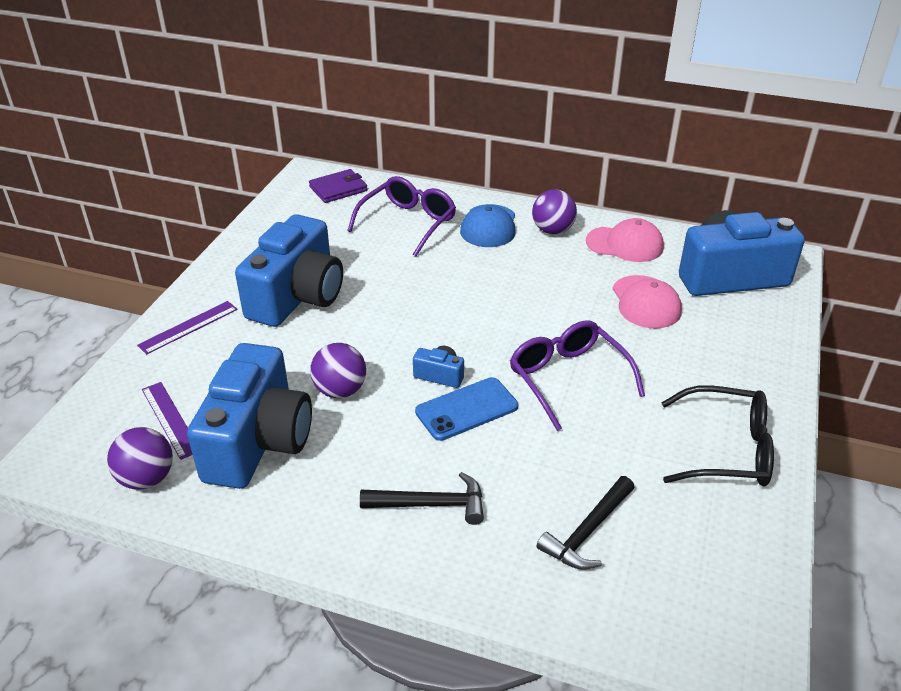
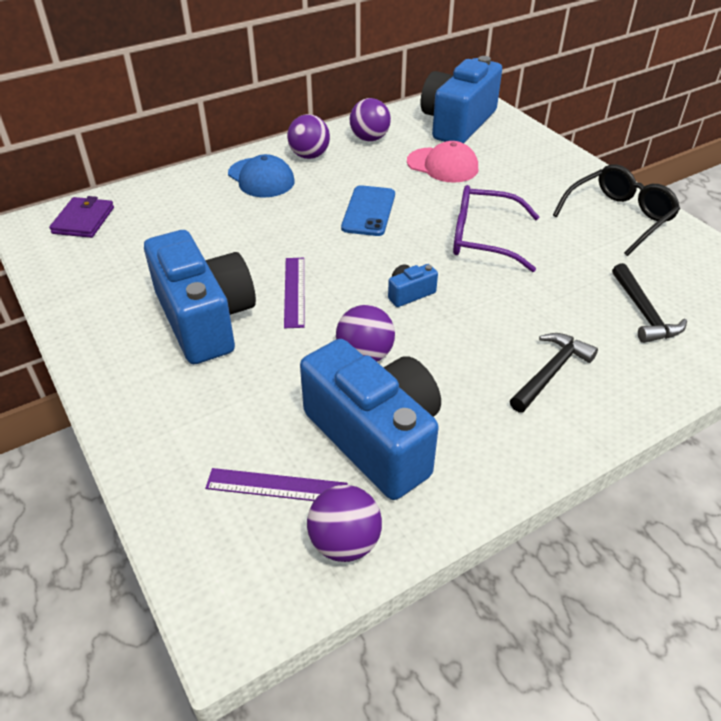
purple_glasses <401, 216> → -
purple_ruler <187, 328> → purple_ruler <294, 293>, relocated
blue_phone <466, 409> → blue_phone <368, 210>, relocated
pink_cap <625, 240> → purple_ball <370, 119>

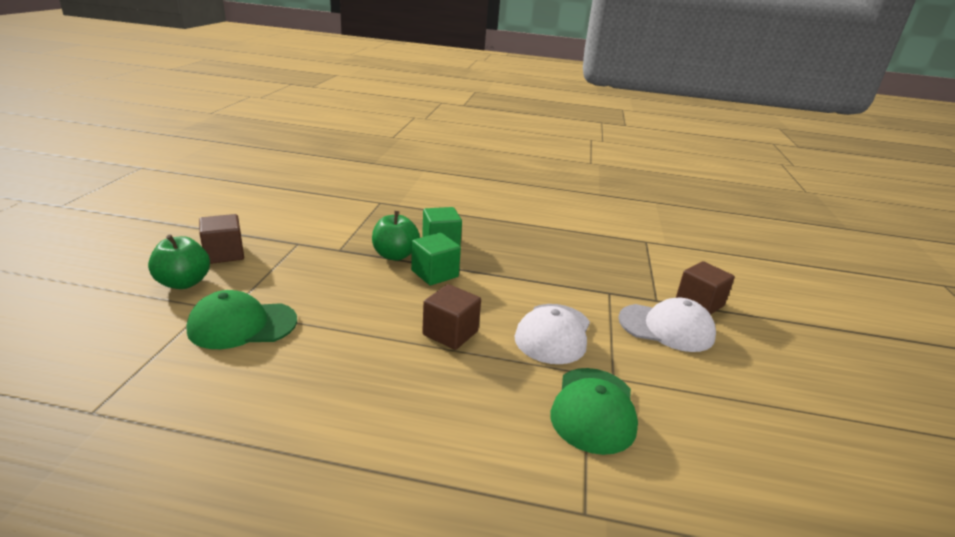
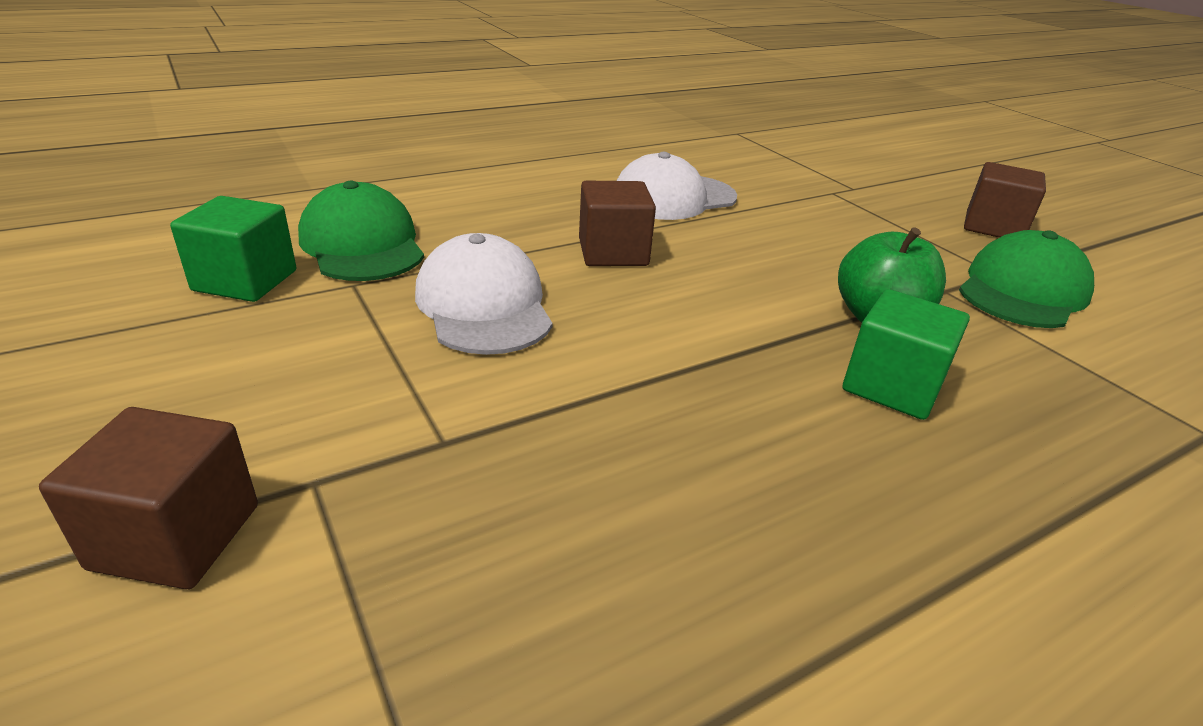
green_apple <179, 262> → -
green_cap <241, 319> → green_cap <1026, 279>, relocated
green_cube <436, 259> → green_cube <233, 249>, relocated
white_cap <667, 325> → white_cap <677, 186>, relocated

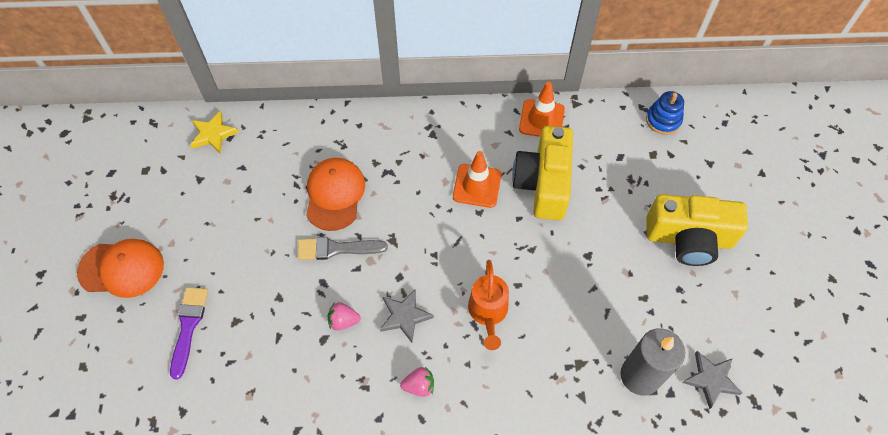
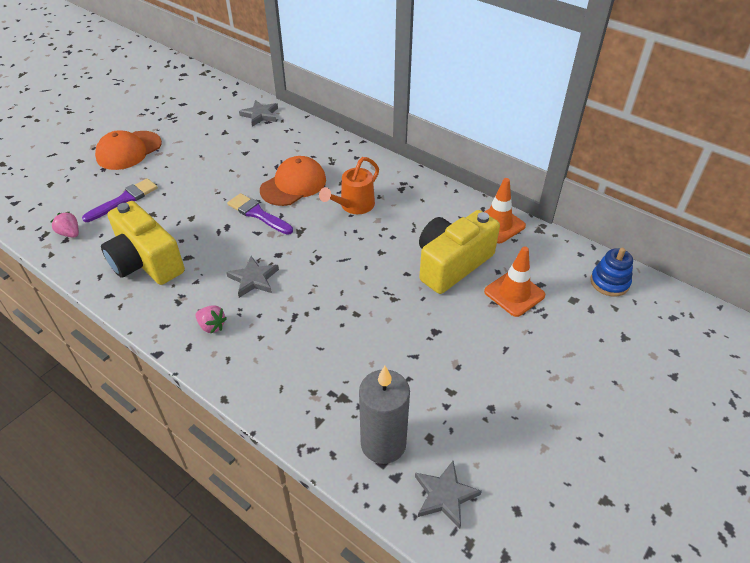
pink_strawberry <344, 316> → pink_strawberry <65, 224>, relocated
orange_traffic_cone <477, 179> → orange_traffic_cone <514, 281>, relocated
orange_watering_can <488, 305> → orange_watering_can <349, 185>, relocated
yellow_camera <697, 230> → yellow_camera <143, 243>, relocated
yellow_star <214, 132> → grey_star <258, 113>
grey_brush <342, 248> → purple_brush <260, 214>
orange_cap <120, 268> → orange_cap <128, 150>, 90 degrees clockwise

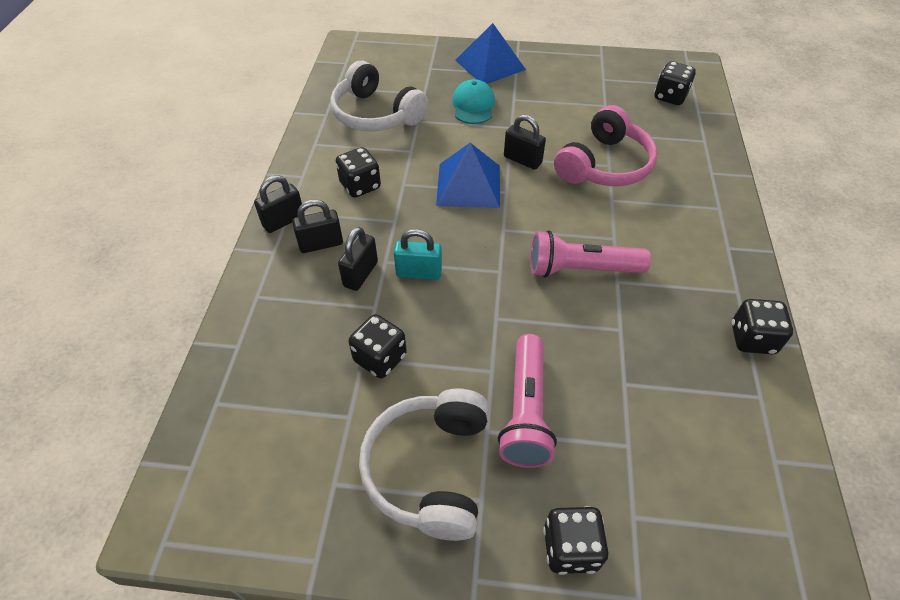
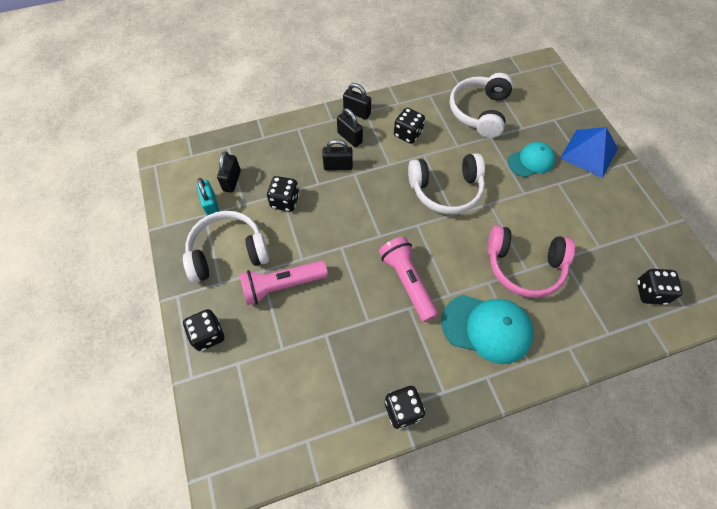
- → turquoise_cap <487, 329>
turquoise_padlock <418, 254> → turquoise_padlock <208, 196>, relocated
black_padlock <525, 142> → black_padlock <229, 172>, relocated
blue_pyramid <468, 175> → white_headphones <446, 183>

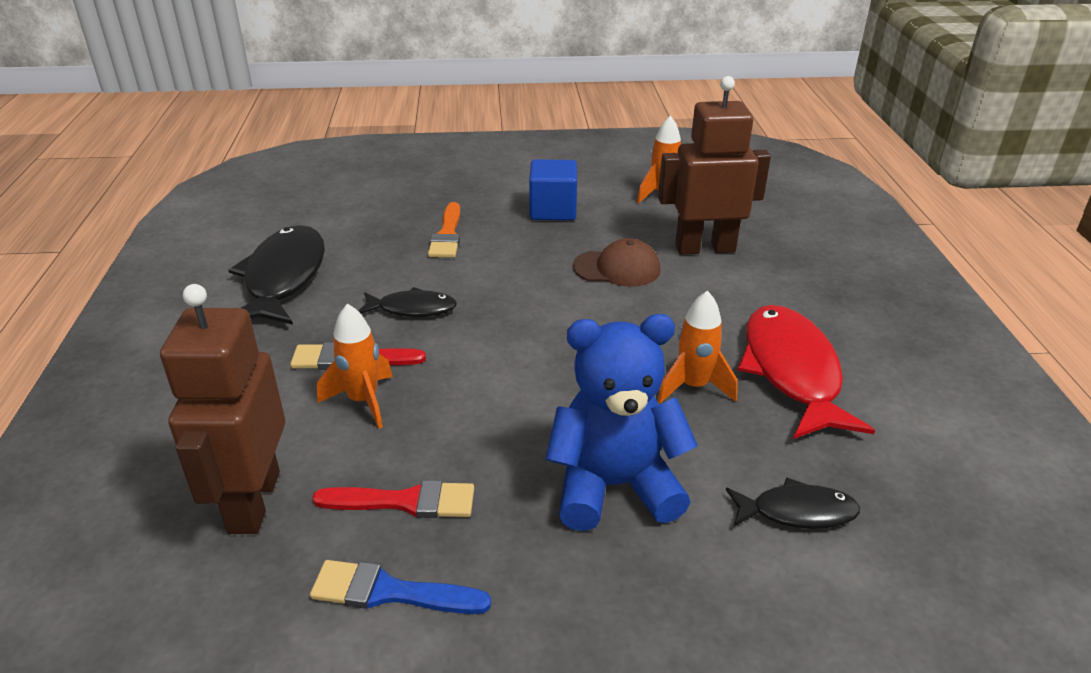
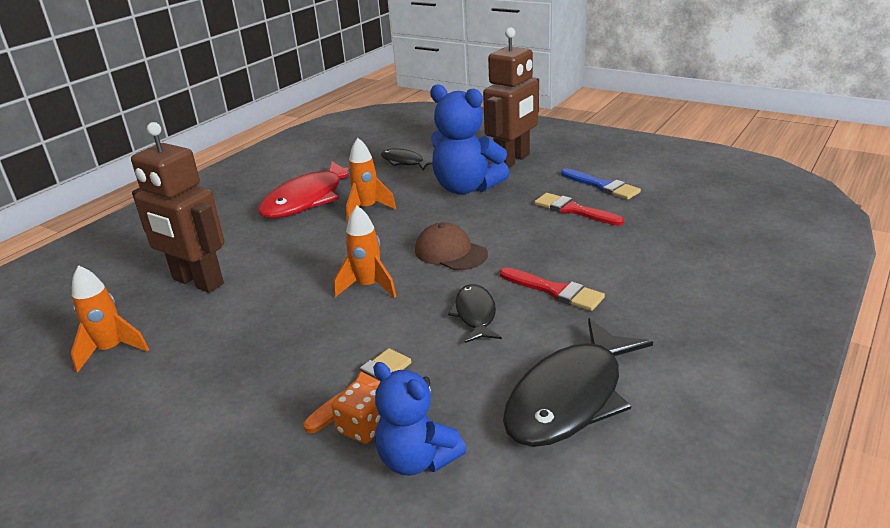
blue_cube <553, 190> → -
- → orange_dice <356, 412>
- → blue_teddy_bear <420, 419>
brown_robot <222, 409> → brown_robot <511, 97>, relocated
orange_rocket <355, 366> → orange_rocket <365, 252>, relocated
brown_cap <617, 262> → brown_cap <451, 246>, relocated
black_fish <407, 302> → black_fish <475, 313>, 45 degrees clockwise

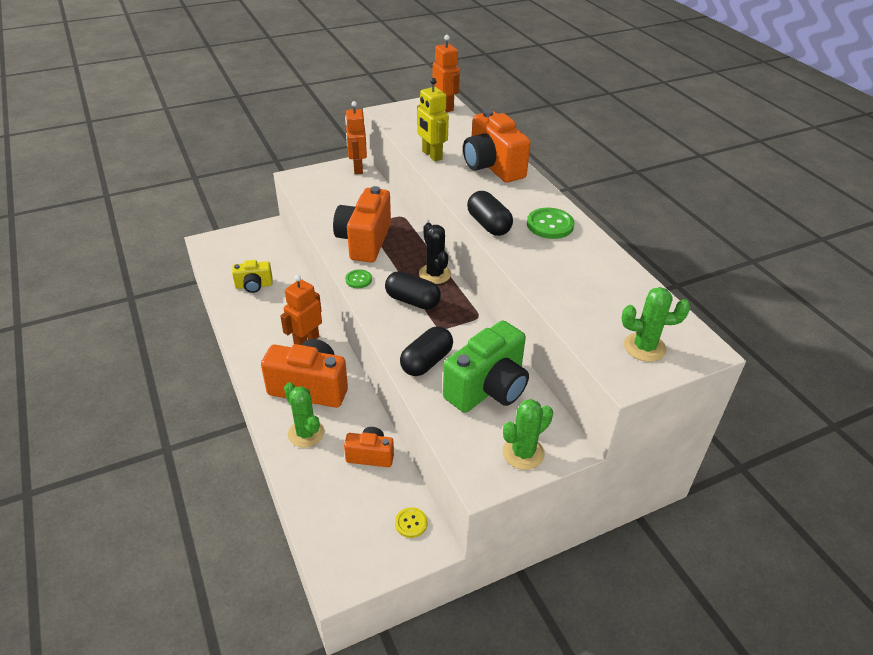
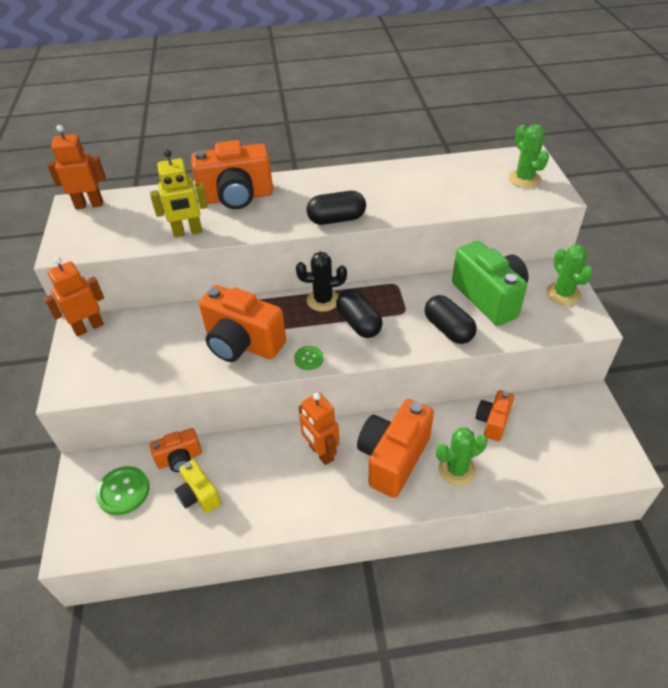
yellow_button <411, 522> → -
- → orange_camera <176, 450>
green_button <550, 223> → green_button <122, 490>, relocated
yellow_camera <252, 276> → yellow_camera <198, 486>, 135 degrees clockwise
orange_robot <356, 137> → orange_robot <74, 297>, 135 degrees clockwise
black_capsule <413, 290> → black_capsule <359, 313>, 75 degrees counterclockwise
green_cactus <656, 324> → green_cactus <528, 156>, 45 degrees counterclockwise

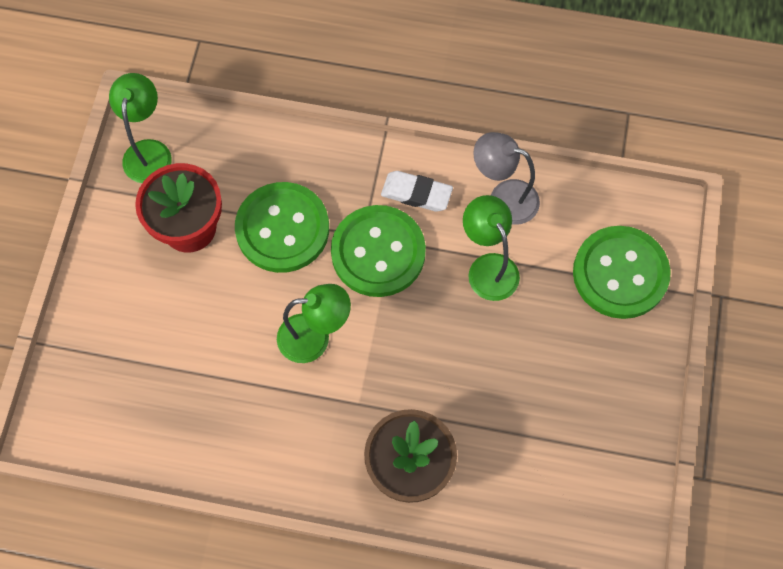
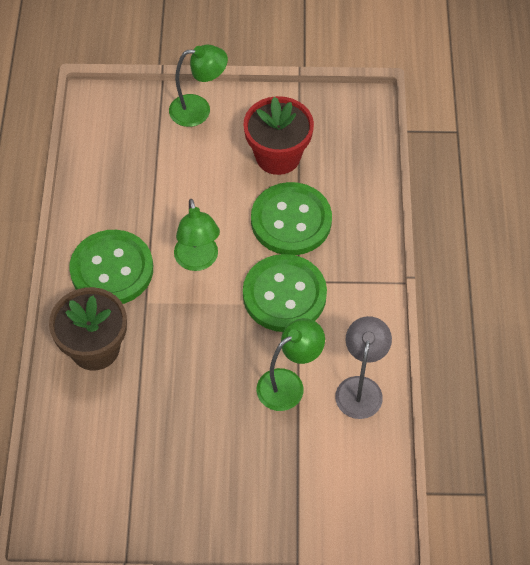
white_eraser <417, 191> → -
green_lamp <140, 128> → green_lamp <198, 85>, relocated
green_button <622, 272> → green_button <111, 267>, relocated

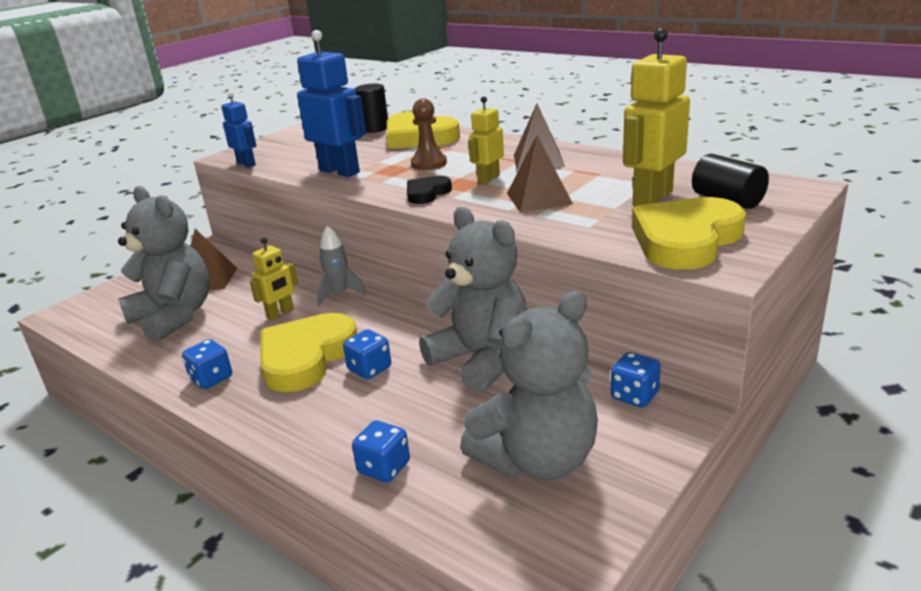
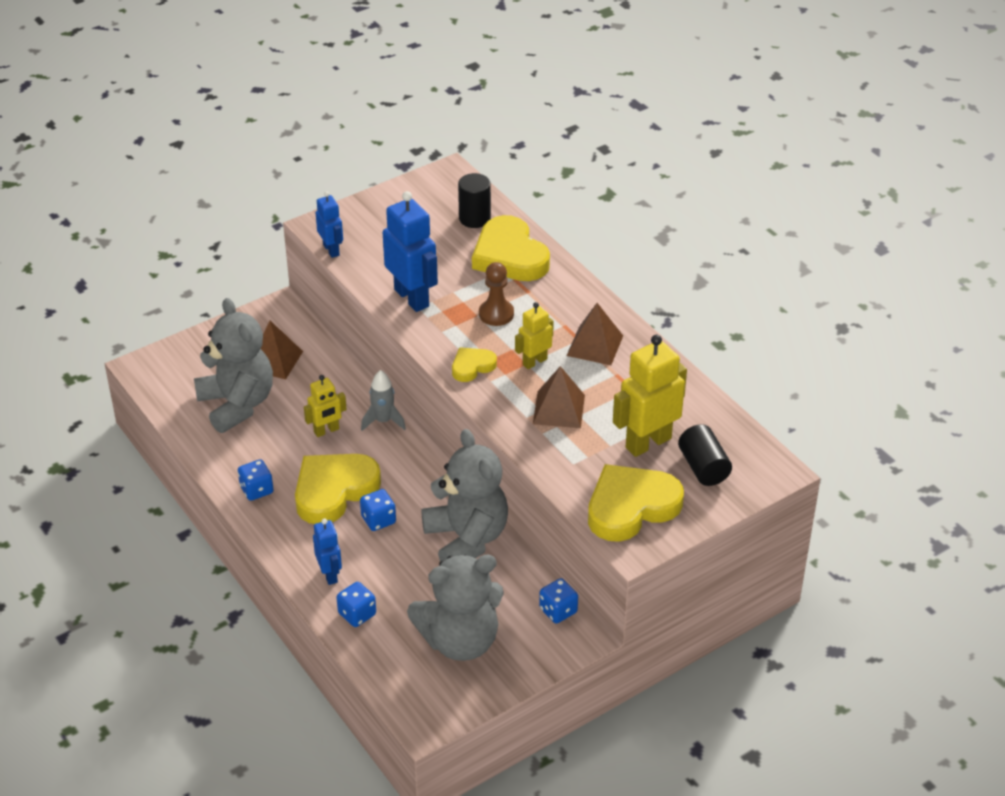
- → blue_robot <327, 551>
black_heart <429, 190> → yellow_heart <474, 364>

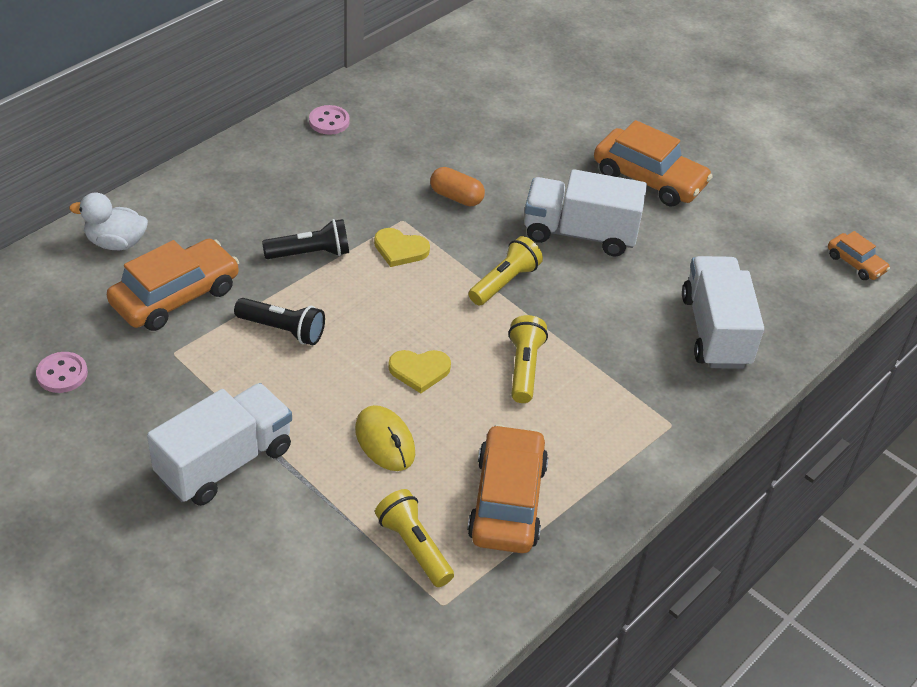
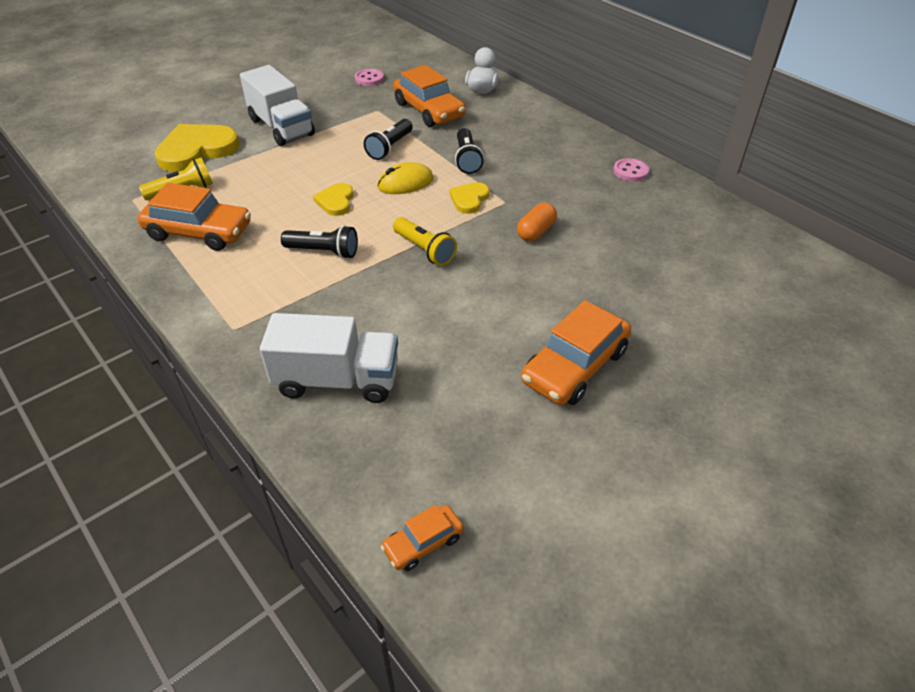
white_truck <586, 212> → -
- → yellow_heart <197, 148>
yellow_mouse <385, 438> → yellow_mouse <405, 178>, relocated
yellow_flashlight <528, 359> → black_flashlight <319, 242>

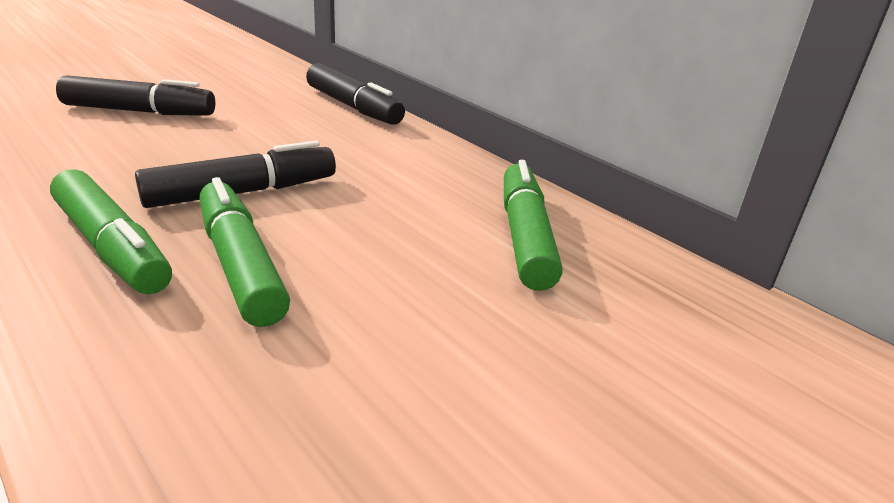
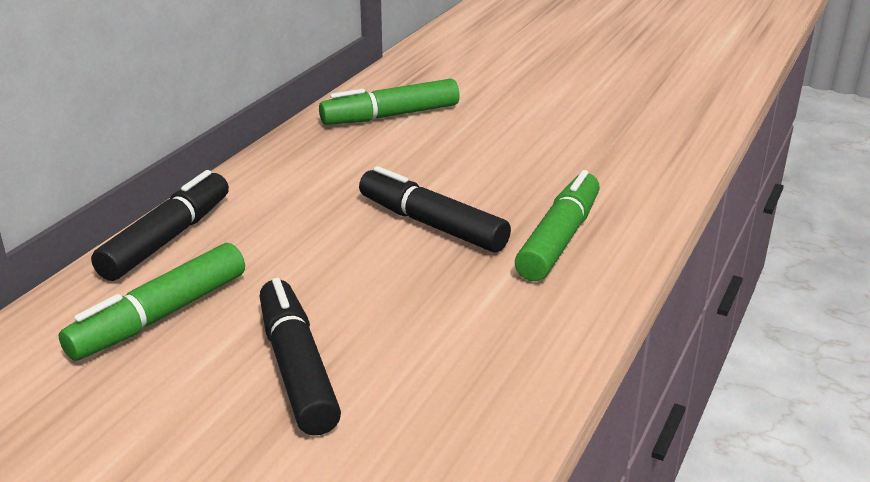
green_marker <244, 252> → green_marker <151, 302>, relocated

